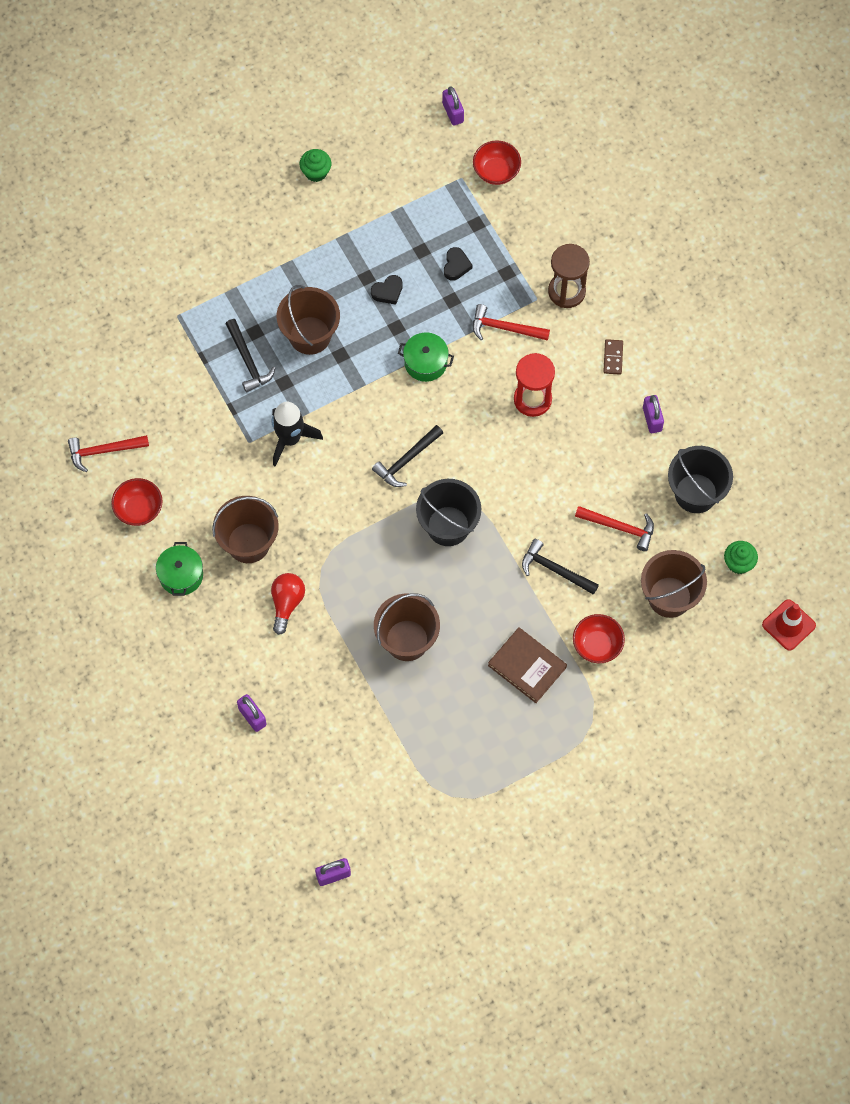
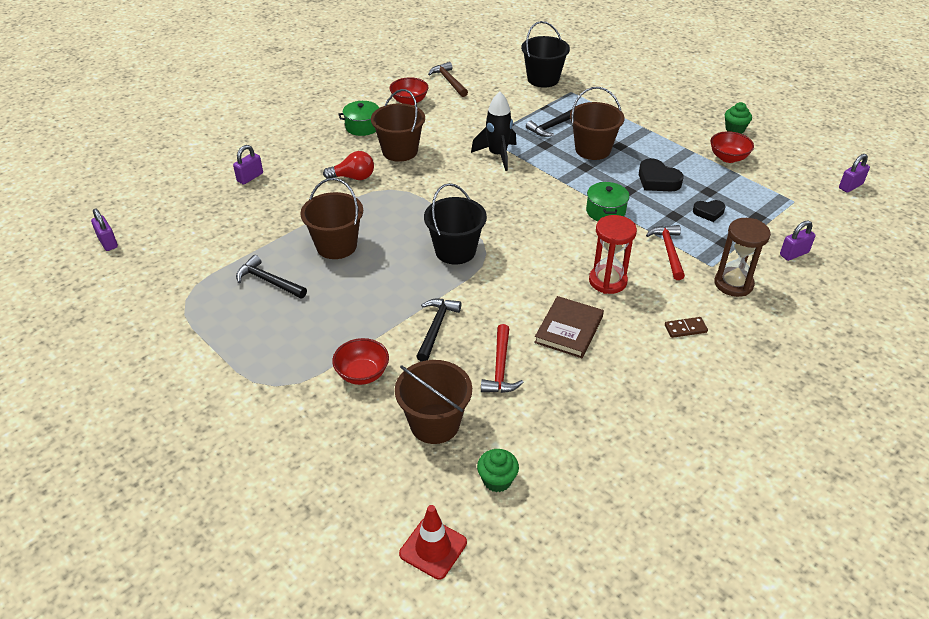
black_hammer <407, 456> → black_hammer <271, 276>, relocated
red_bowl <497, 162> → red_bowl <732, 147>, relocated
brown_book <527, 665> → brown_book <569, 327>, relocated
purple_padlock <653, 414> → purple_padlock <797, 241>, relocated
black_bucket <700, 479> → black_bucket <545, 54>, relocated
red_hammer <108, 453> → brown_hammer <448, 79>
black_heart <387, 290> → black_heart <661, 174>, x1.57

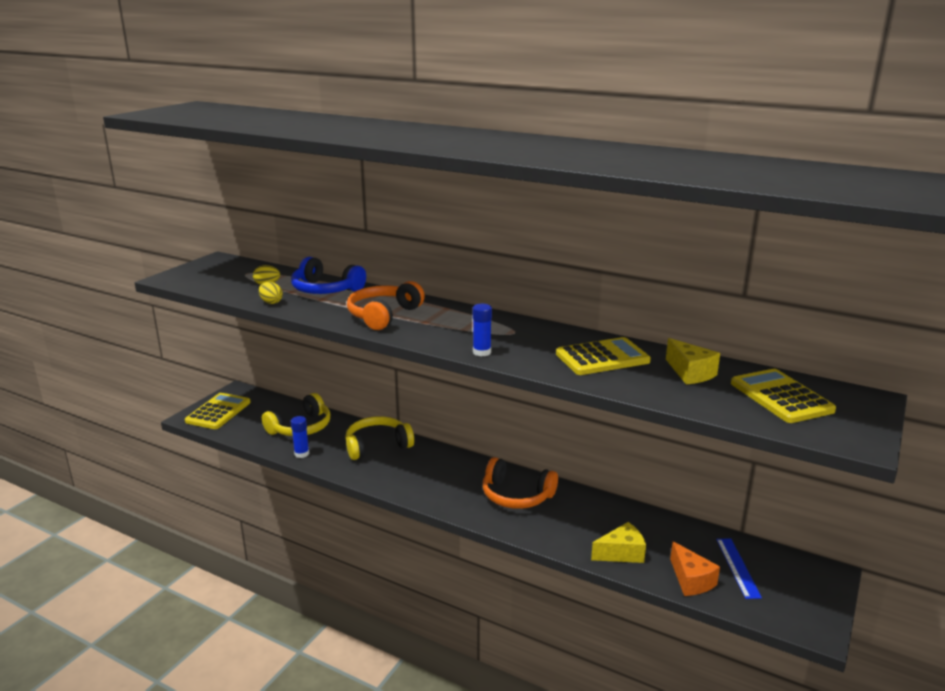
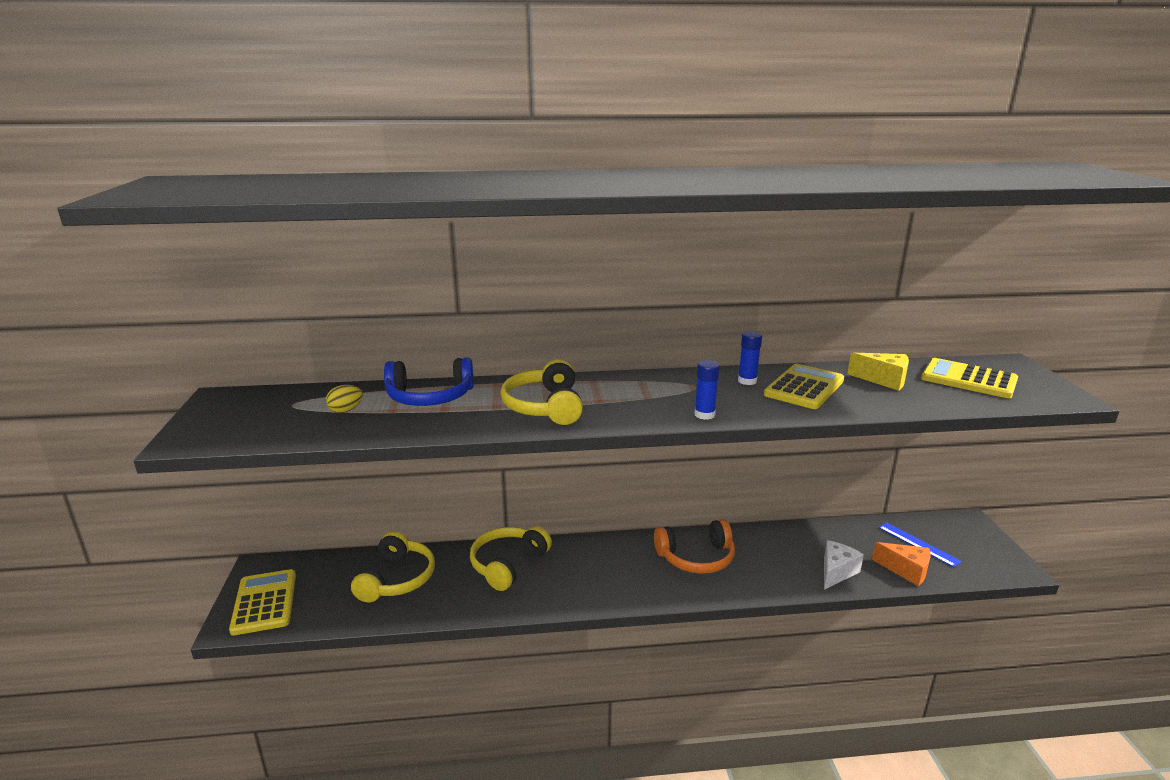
yellow_egg <271, 293> → -
blue_glue_stick <300, 437> → blue_glue_stick <750, 358>, relocated
orange_headphones <386, 305> → yellow_headphones <541, 392>
yellow_cheese <618, 542> → white_cheese <844, 565>

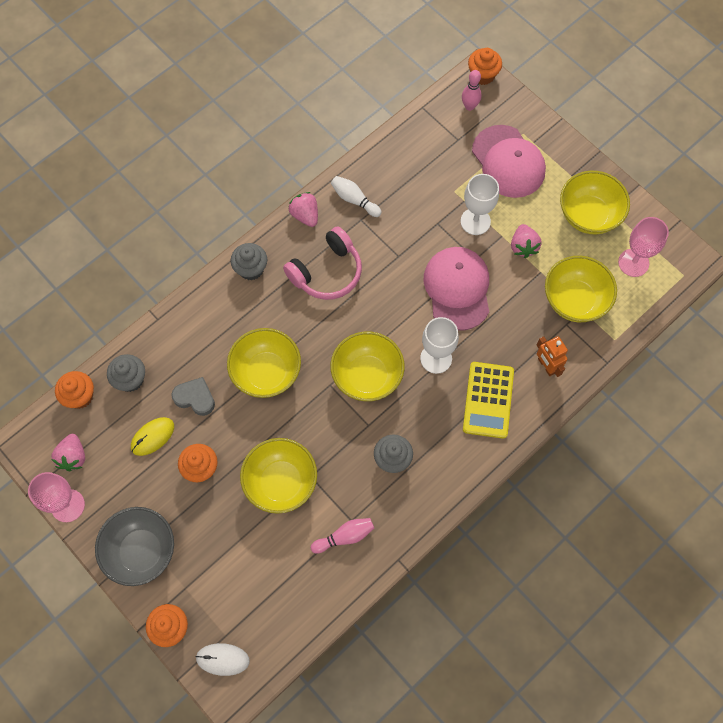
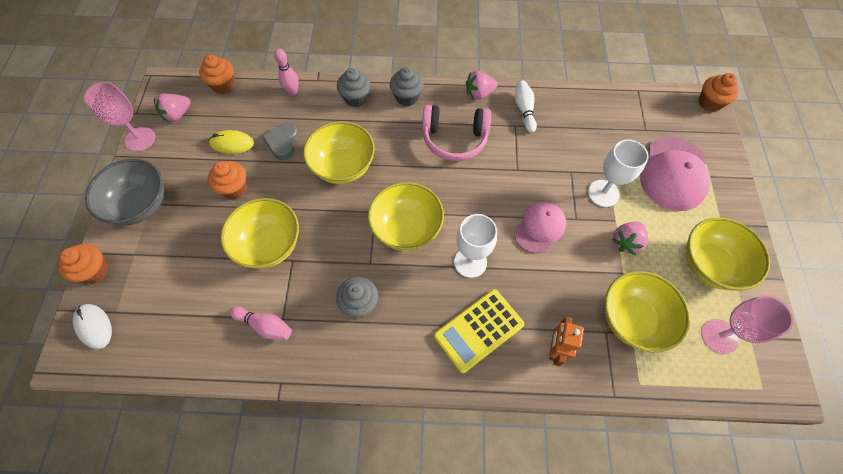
grey_cupcake <126, 373> → grey_cupcake <354, 87>, relocated
pink_bowling_pin <471, 90> → pink_bowling_pin <286, 72>, relocated
grey_heart <193, 396> → grey_heart <280, 141>, 150 degrees counterclockwise
pink_strawberry <303, 209> → pink_strawberry <482, 85>, 120 degrees counterclockwise
pink_cap <456, 289> → pink_cap <540, 227>, x0.64

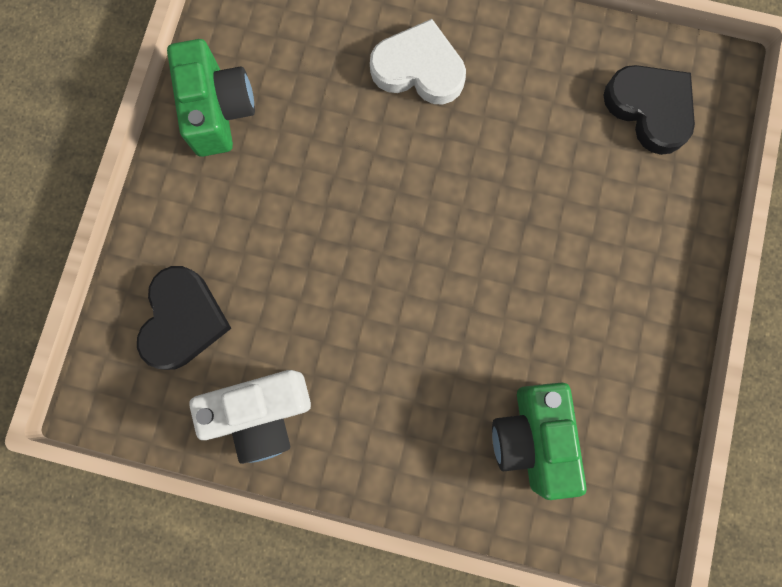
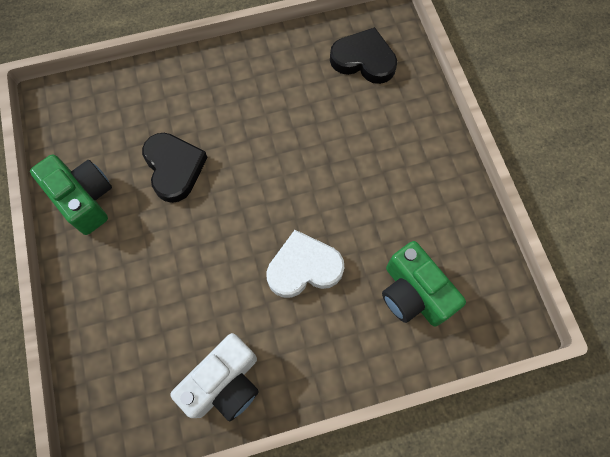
black_heart <184, 318> → black_heart <175, 168>, relocated
white_heart <418, 61> → white_heart <305, 264>, relocated

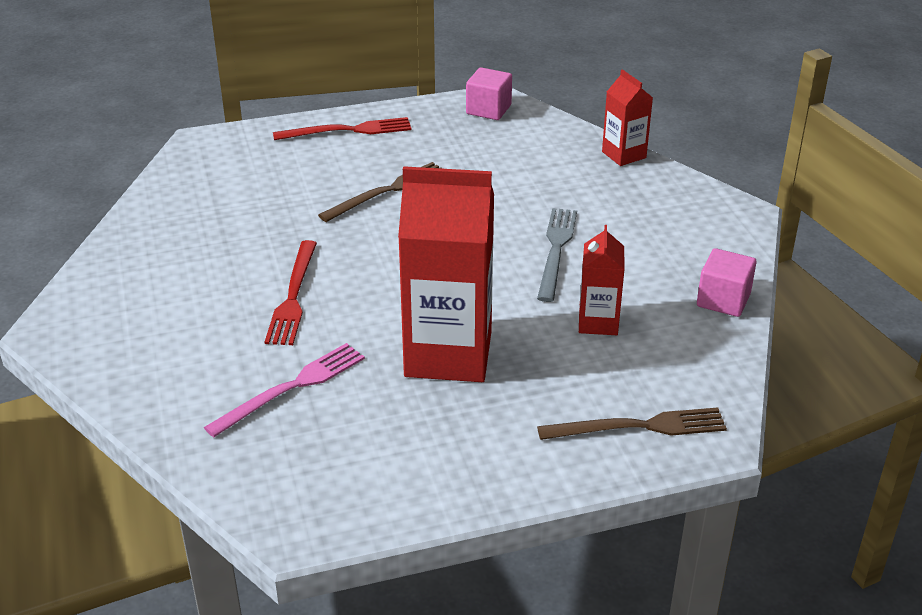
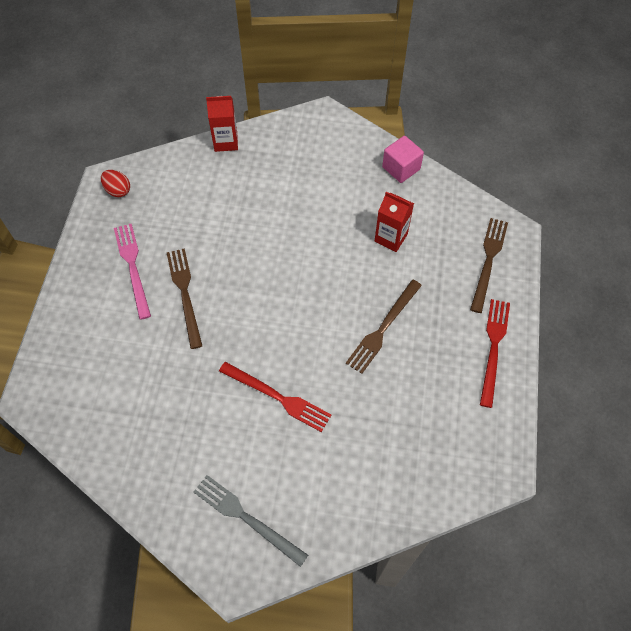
pink_fork <284, 390> → pink_fork <132, 272>, relocated
red_fork <342, 128> → red_fork <495, 353>, relocated
grey_fork <557, 255> → grey_fork <251, 521>, relocated
red_carton <446, 274> → brown_fork <384, 327>
pink_cube <489, 93> → red_egg <115, 183>

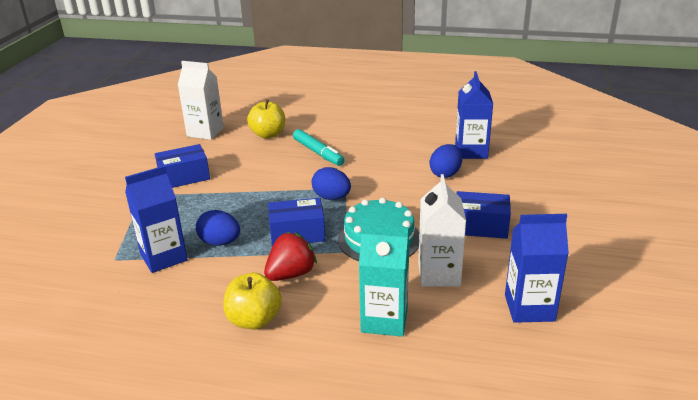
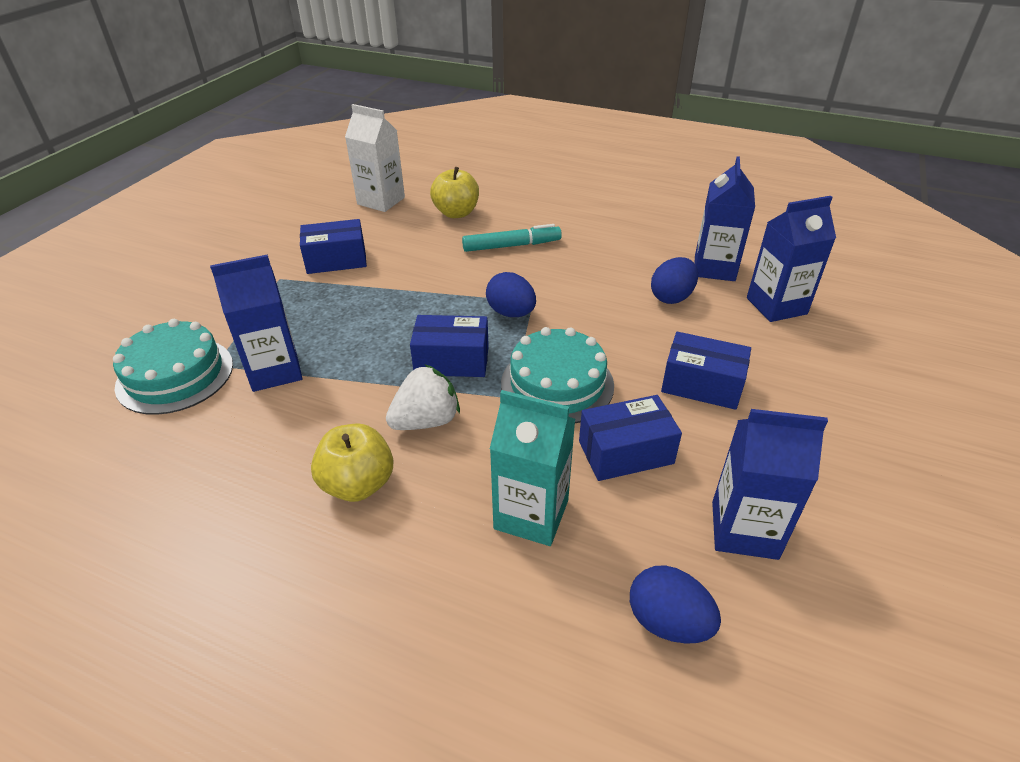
- → turquoise_cake <173, 367>
- → blue_carton <791, 259>
blue_egg <218, 228> → blue_egg <675, 604>, relocated
white_carton <442, 230> → blue_box <630, 438>
red_strawberry <290, 256> → white_strawberry <423, 397>
turquoise_marker <318, 147> → turquoise_marker <512, 238>, 75 degrees counterclockwise

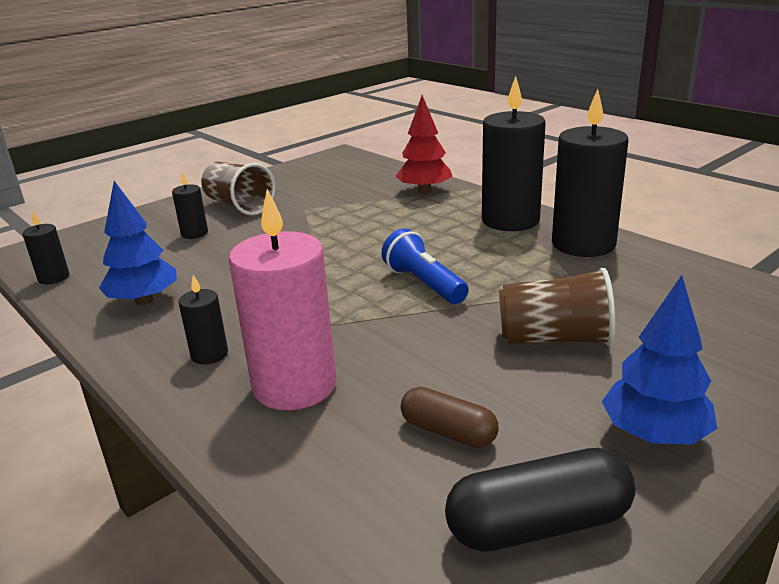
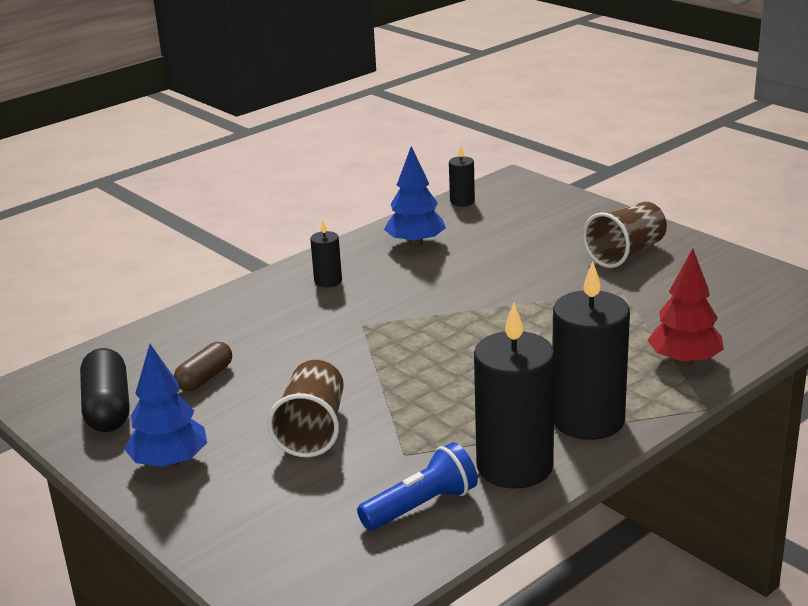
black_candle <190, 205> → -
pink_candle <283, 299> → -
blue_flashlight <425, 266> → blue_flashlight <417, 486>, relocated

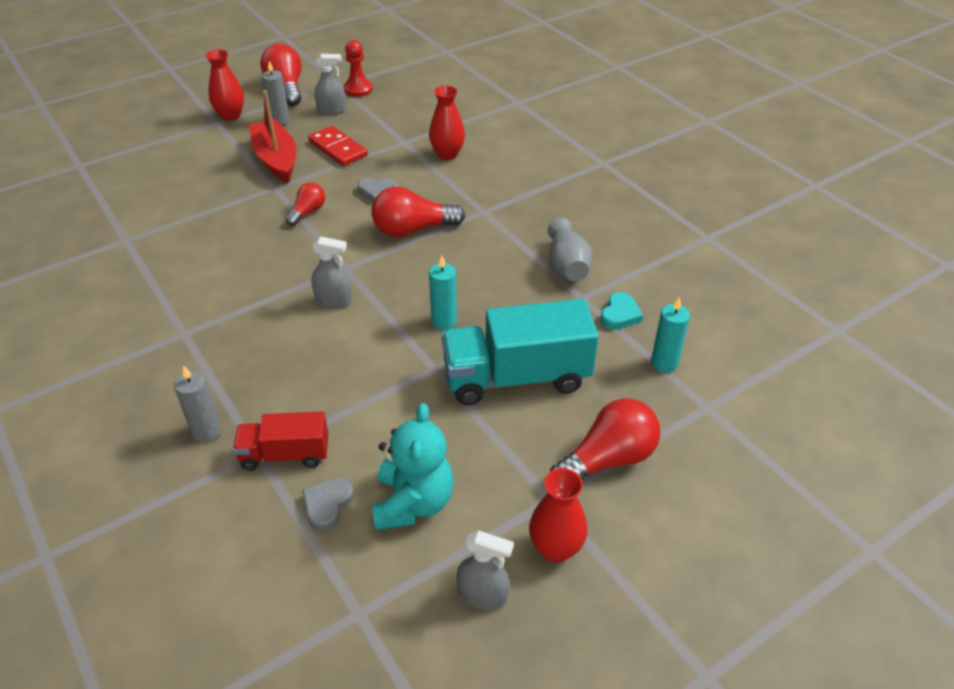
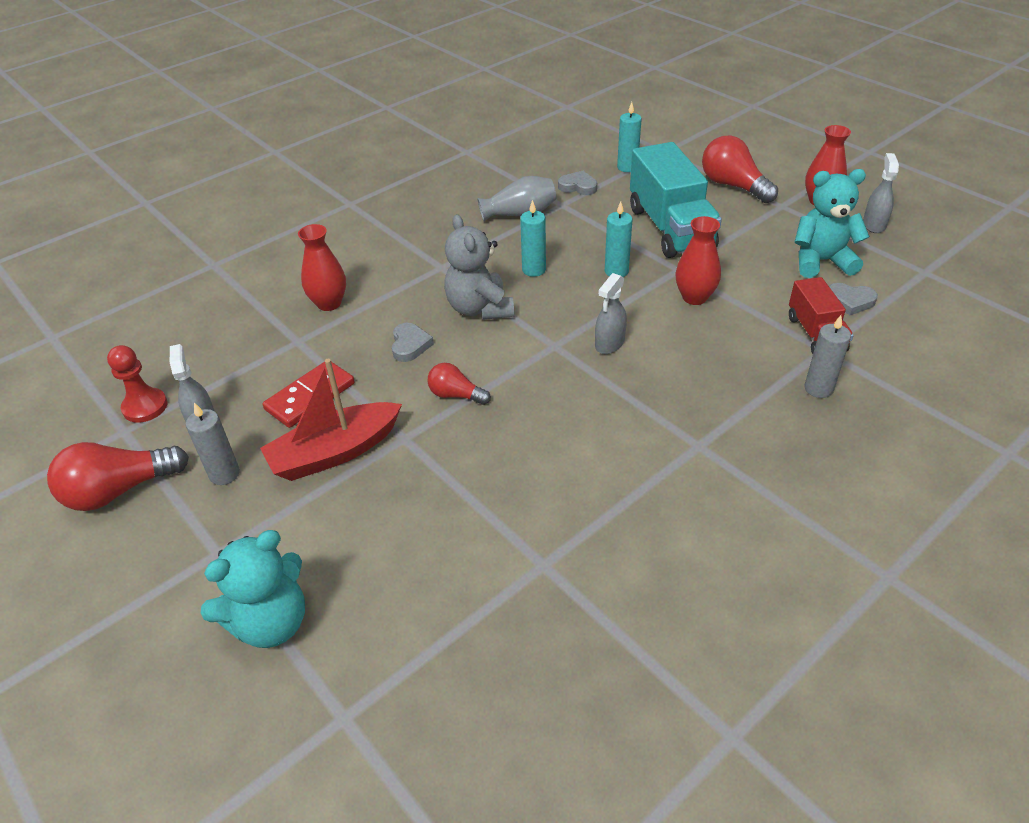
- → turquoise_teddy_bear <253, 589>
- → turquoise_candle <533, 238>
red_vase <225, 85> → red_vase <698, 260>, relocated
red_light_bulb <418, 212> → grey_teddy_bear <479, 267>
turquoise_heart <621, 311> → grey_heart <577, 183>
grey_spray_bottle <331, 272> → grey_spray_bottle <611, 313>, 150 degrees counterclockwise

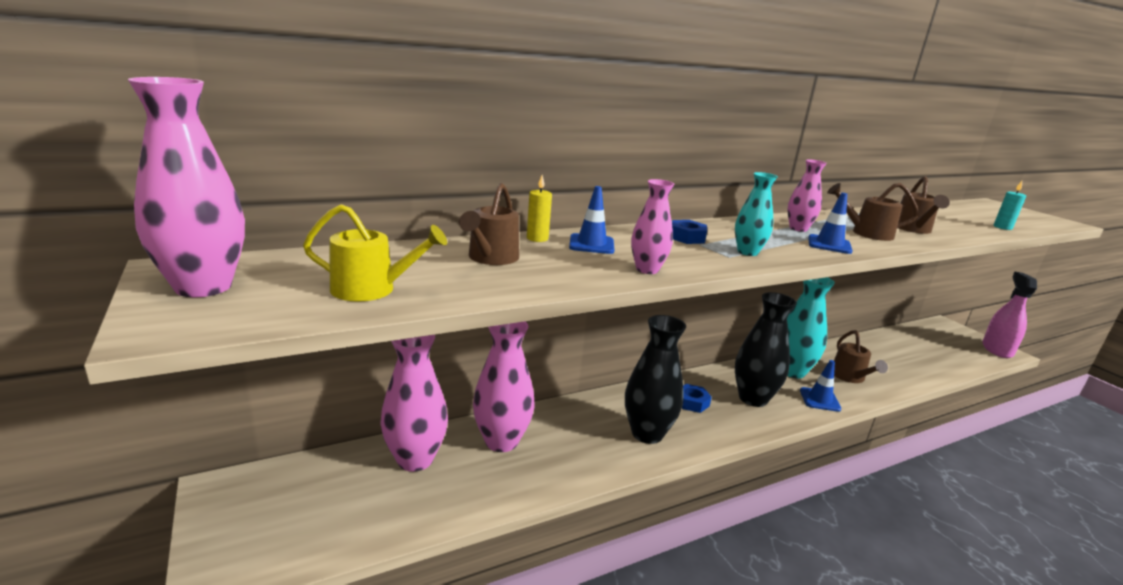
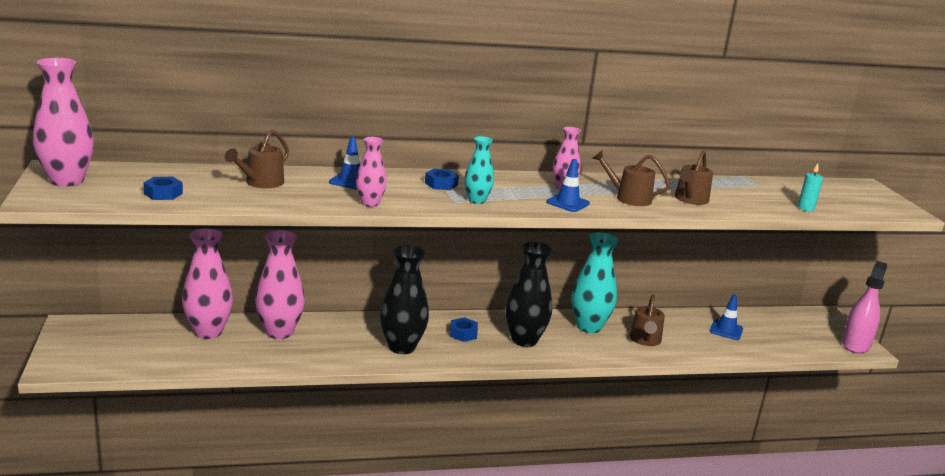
yellow_candle <539, 208> → -
blue_traffic_cone <820, 386> → blue_traffic_cone <726, 317>, relocated
yellow_watering_can <375, 253> → blue_nut <163, 188>

